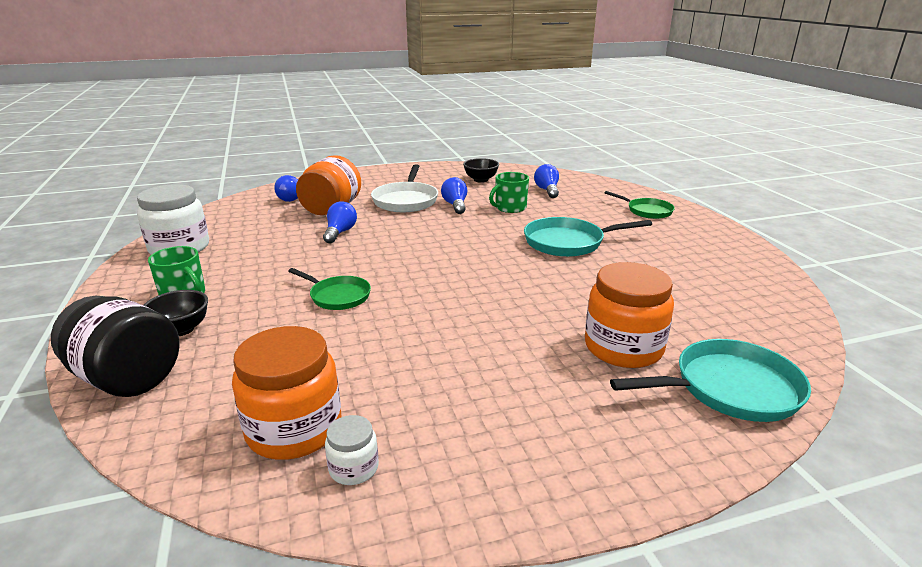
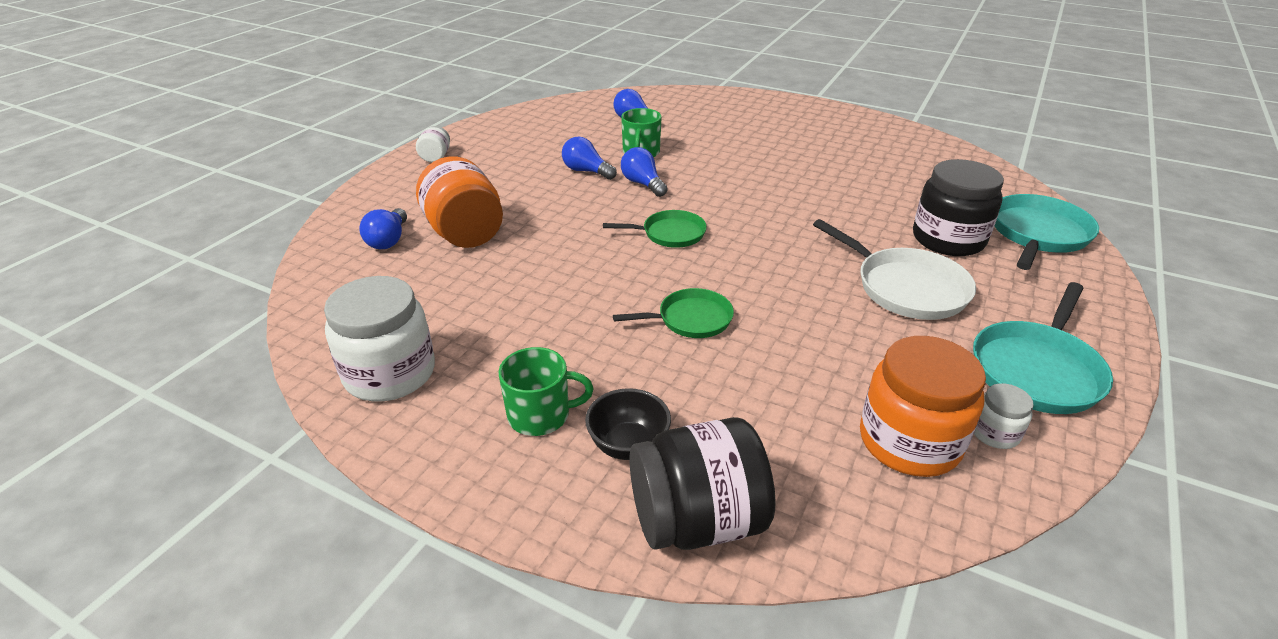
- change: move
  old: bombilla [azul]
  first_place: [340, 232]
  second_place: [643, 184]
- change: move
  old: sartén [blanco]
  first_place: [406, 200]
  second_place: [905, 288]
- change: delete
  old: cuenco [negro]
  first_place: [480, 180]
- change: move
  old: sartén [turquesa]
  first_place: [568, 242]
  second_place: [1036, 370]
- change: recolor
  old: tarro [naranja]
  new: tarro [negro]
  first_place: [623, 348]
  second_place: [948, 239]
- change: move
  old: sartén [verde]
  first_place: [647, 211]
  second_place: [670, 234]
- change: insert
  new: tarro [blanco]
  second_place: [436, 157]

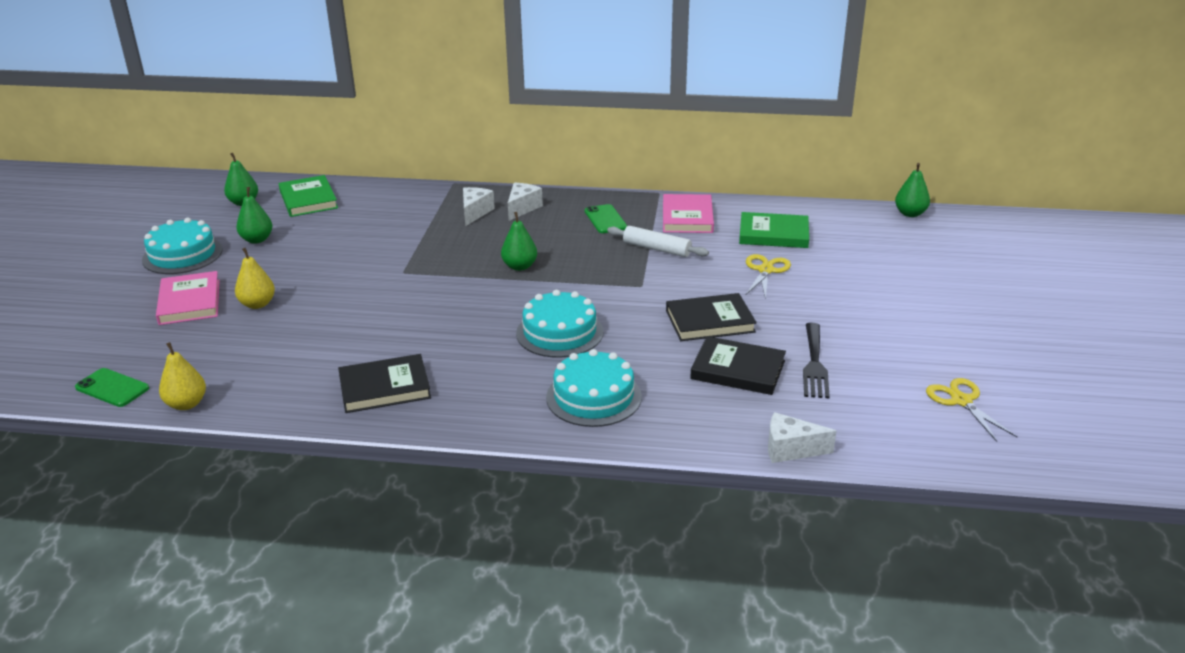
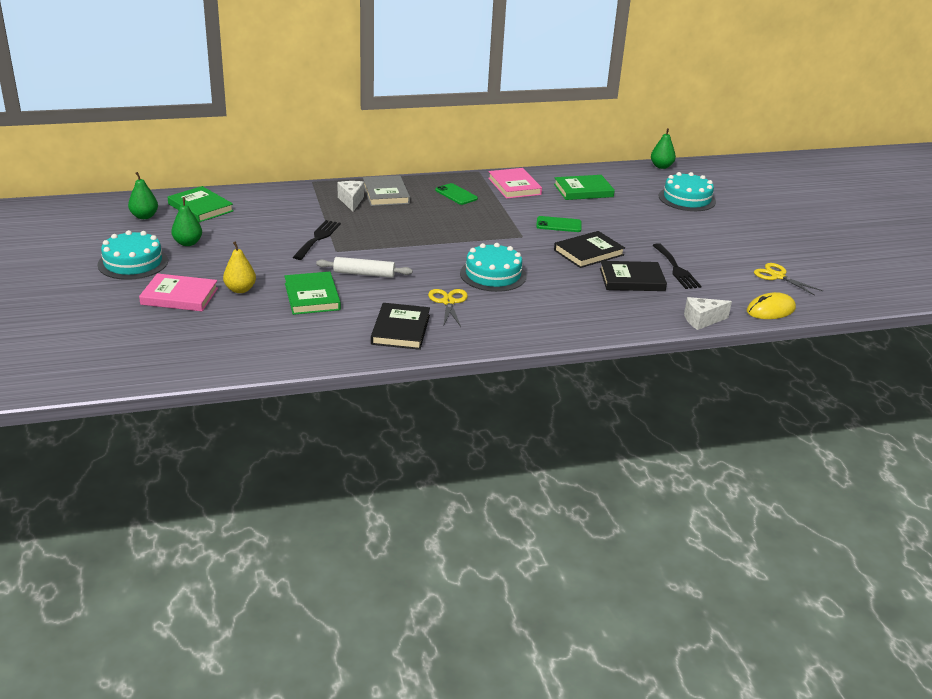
- change: move
  old: móvil [verde]
  first_place: [112, 388]
  second_place: [558, 225]
- change: rotate
  old: libro [rosa]
  first_place: [190, 302]
  second_place: [179, 296]
  degrees: -45
- change: delete
  old: pera [amarillo]
  first_place: [186, 404]
- change: rotate
  old: libro [negro]
  first_place: [384, 388]
  second_place: [401, 329]
  degrees: -45
- change: delete
  old: pera [verde]
  first_place: [519, 266]
- change: replace
  old: queso [blanco]
  new: libro [gris]
  first_place: [522, 208]
  second_place: [385, 194]
- change: move
  old: tarta [turquesa]
  first_place: [593, 397]
  second_place: [687, 199]
- change: move
  old: rodillo [blanco]
  first_place: [657, 249]
  second_place: [364, 274]
- change: move
  old: tijeras [amarillo]
  first_place: [765, 270]
  second_place: [448, 302]
- change: insert
  new: libro [verde]
  second_place: [312, 296]
- change: insert
  new: tenedor [negro]
  second_place: [318, 238]
- change: insert
  new: ratón [amarillo]
  second_place: [770, 310]

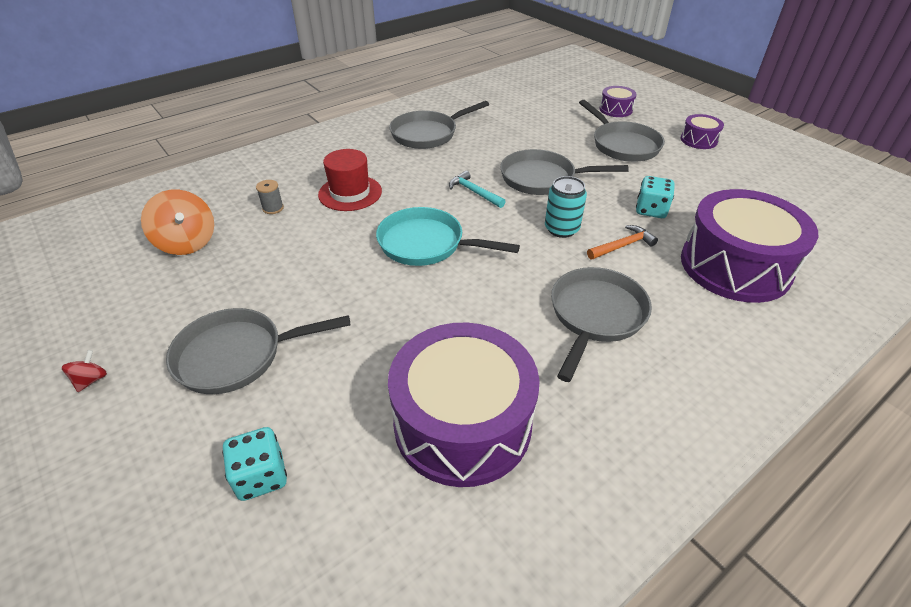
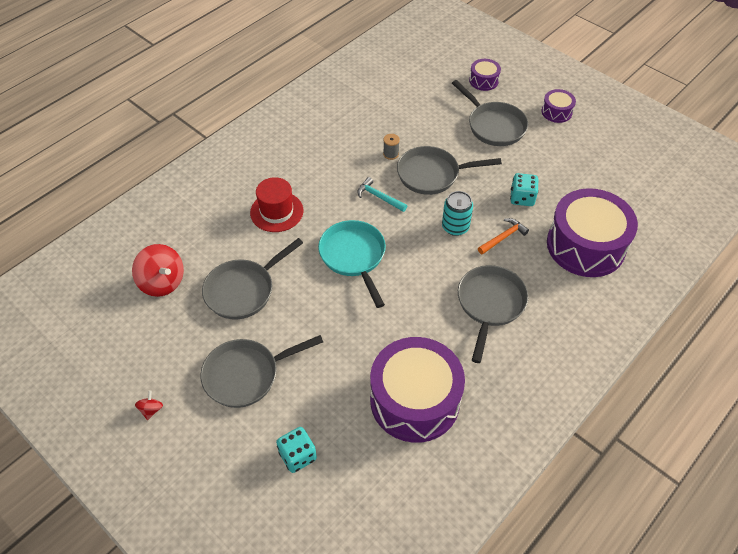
- change: recolor
  old: peonza [naranja]
  new: peonza [rojo]
  first_place: [187, 243]
  second_place: [162, 282]
- change: move
  old: carrete [gris]
  first_place: [273, 208]
  second_place: [391, 154]
- change: rotate
  old: sartén [turquesa]
  first_place: [426, 244]
  second_place: [354, 257]
  degrees: 60
- change: move
  old: sartén [gris]
  first_place: [427, 134]
  second_place: [243, 290]

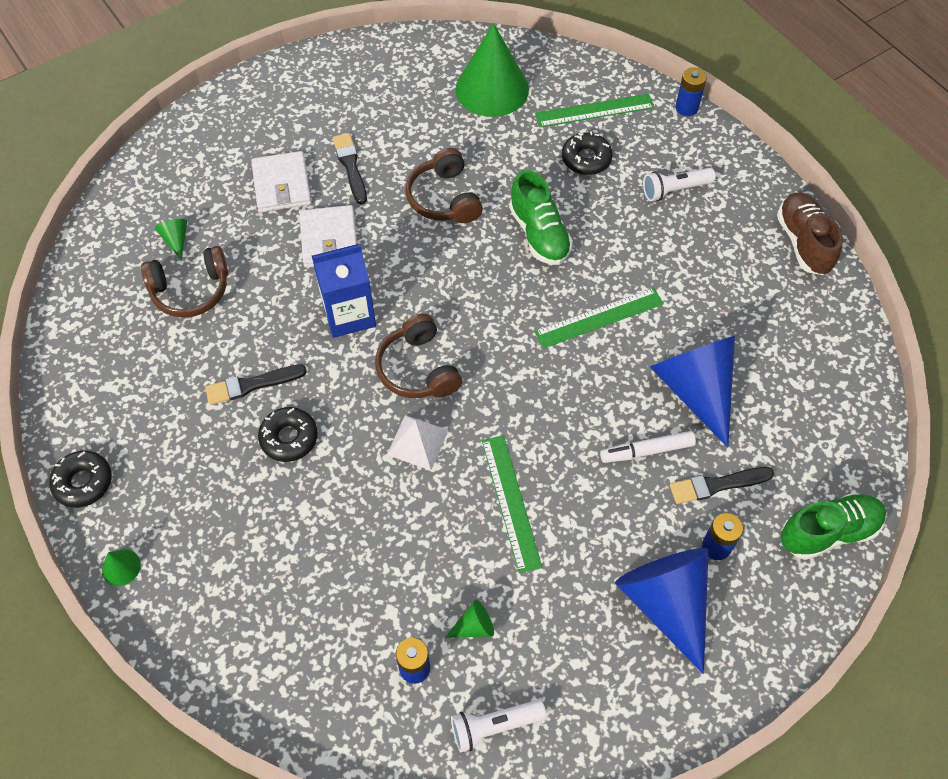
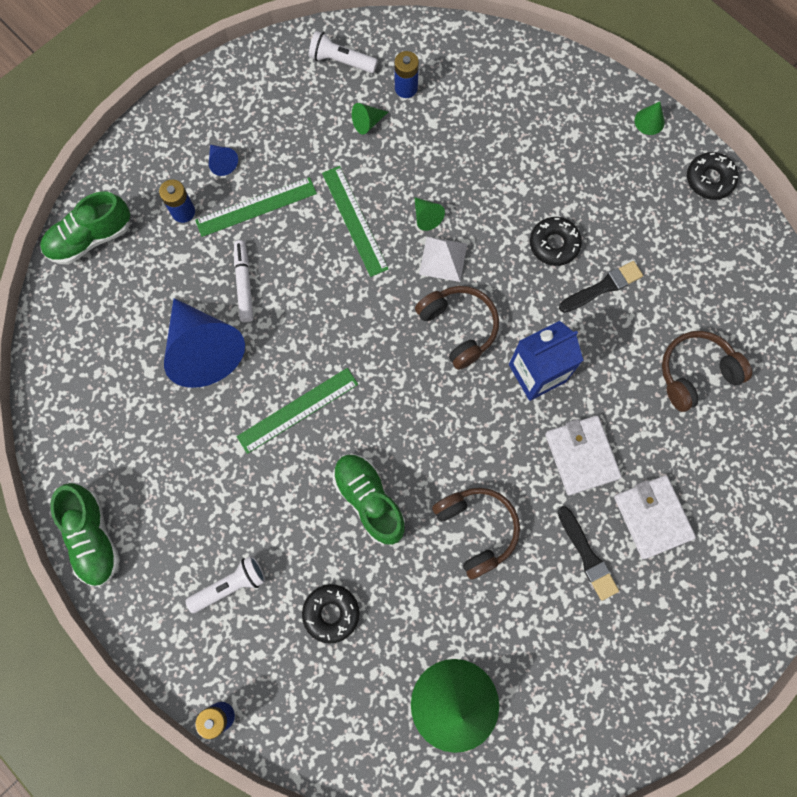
- change: move
  old: cono [verde]
  first_place: [176, 240]
  second_place: [426, 217]
- change: rotate
  old: lámpara de mano [blanco]
  first_place: [494, 726]
  second_place: [341, 61]
  degrees: -135
- change: move
  old: regla [verde]
  first_place: [594, 110]
  second_place: [256, 207]
- change: rotate
  old: rotulador [blanco]
  first_place: [646, 450]
  second_place: [244, 283]
  degrees: -75
- change: resize
  old: cono [azul]
  first_place: [666, 602]
  second_place: [222, 163]
  factor: 0.4
- change: delete
  old: pincel [negro]
  first_place: [717, 485]
- change: recolor
  old: zapato [marrón]
  new: zapato [verde]
  first_place: [803, 242]
  second_place: [93, 537]

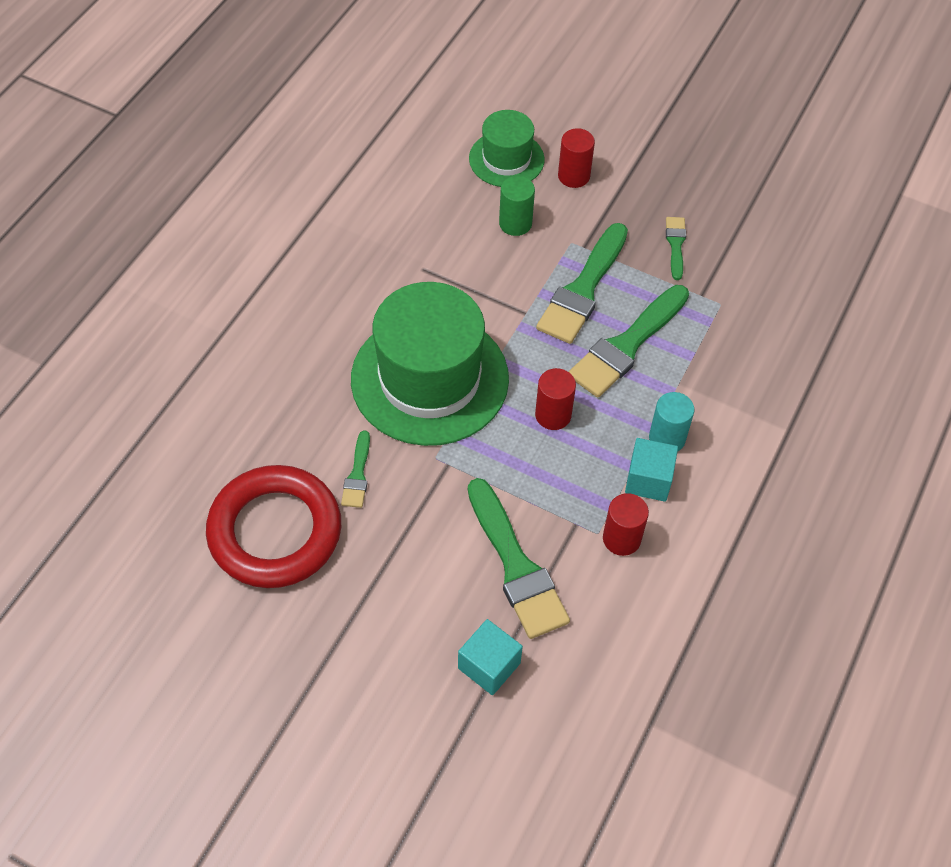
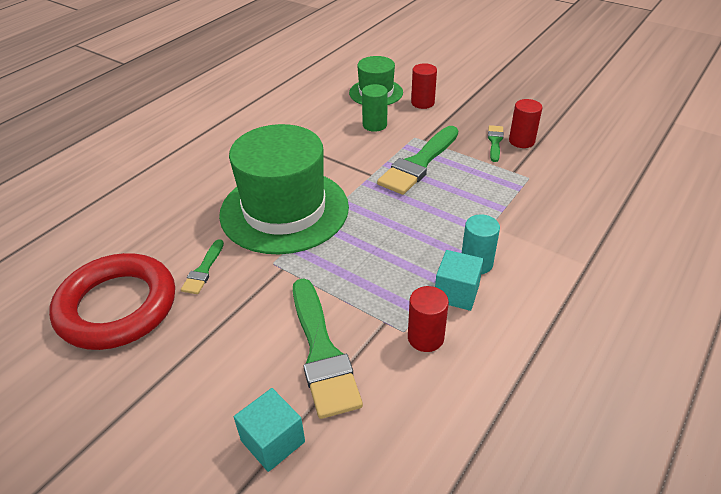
- change: move
  old: cilindro [rojo]
  first_place: [553, 415]
  second_place: [521, 141]
- change: delete
  old: pincel [verde]
  first_place: [627, 345]

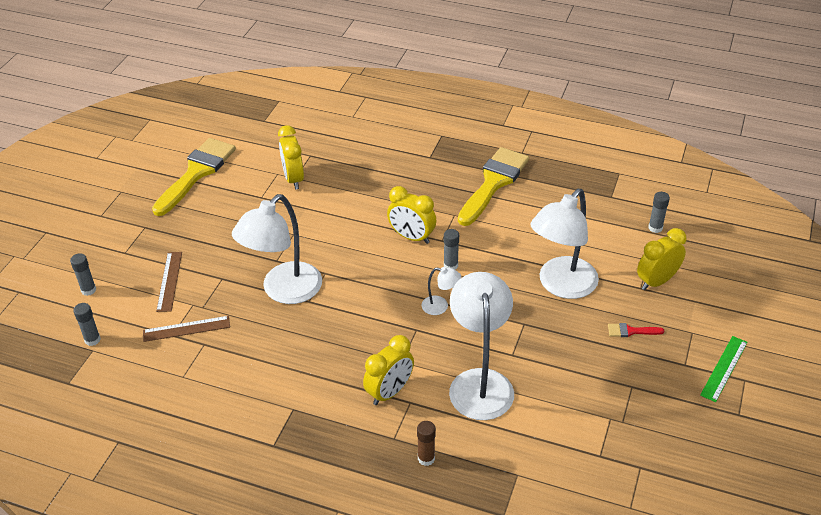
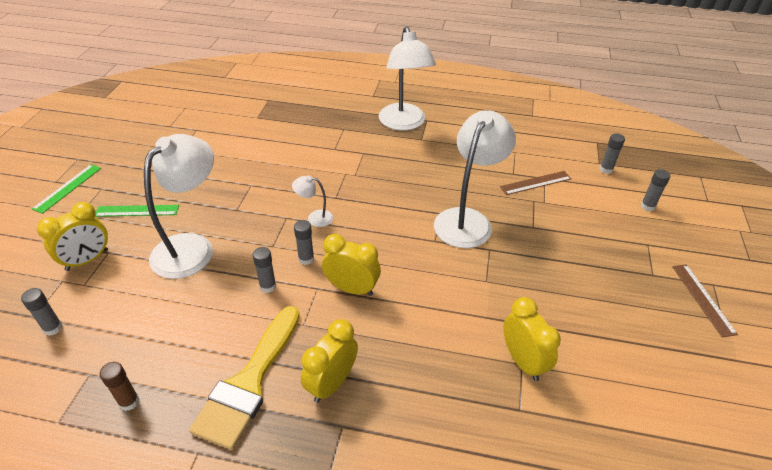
- change: delete
  old: pincel [amarillo]
  first_place: [196, 173]
- change: move
  old: regla [marrón]
  first_place: [169, 281]
  second_place: [702, 299]
- change: move
  old: despertador [amarillo]
  first_place: [389, 392]
  second_place: [331, 383]
- change: move
  old: barra de pegamento [marrón]
  first_place: [426, 458]
  second_place: [129, 402]
- change: move
  old: lámpara [blanco]
  first_place: [480, 382]
  second_place: [404, 123]
- change: replace
  old: pincel [rojo]
  new: regla [verde]
  first_place: [631, 331]
  second_place: [137, 211]
- change: insert
  new: barra de pegamento [gris]
  second_place: [268, 286]

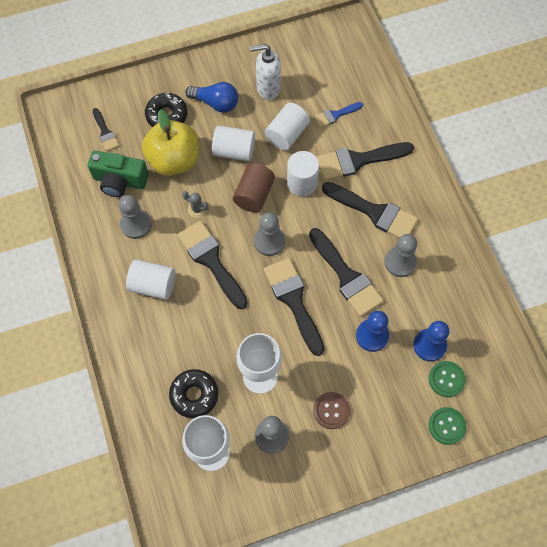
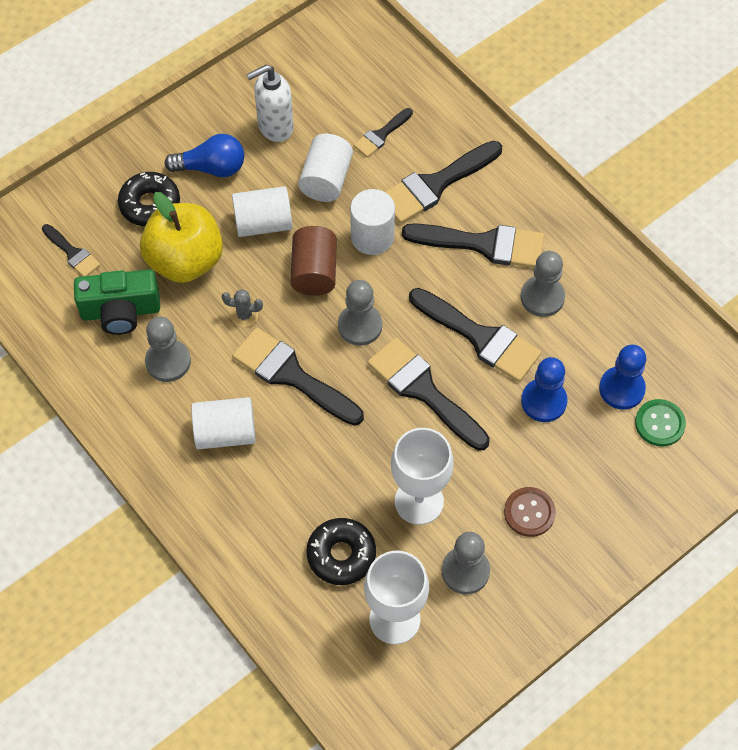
- change: recolor
  old: pincel [azul]
  new: pincel [negro]
  first_place: [335, 115]
  second_place: [381, 135]
- change: delete
  old: botón [verde]
  first_place: [446, 426]

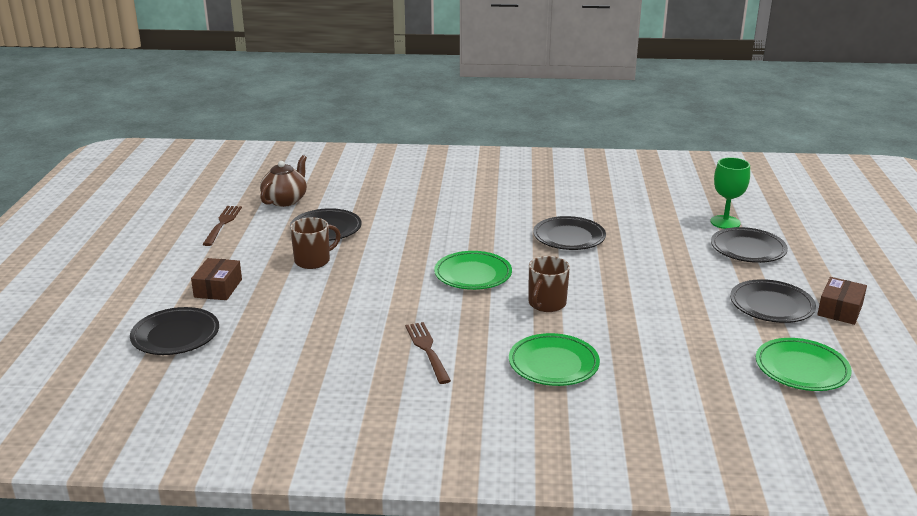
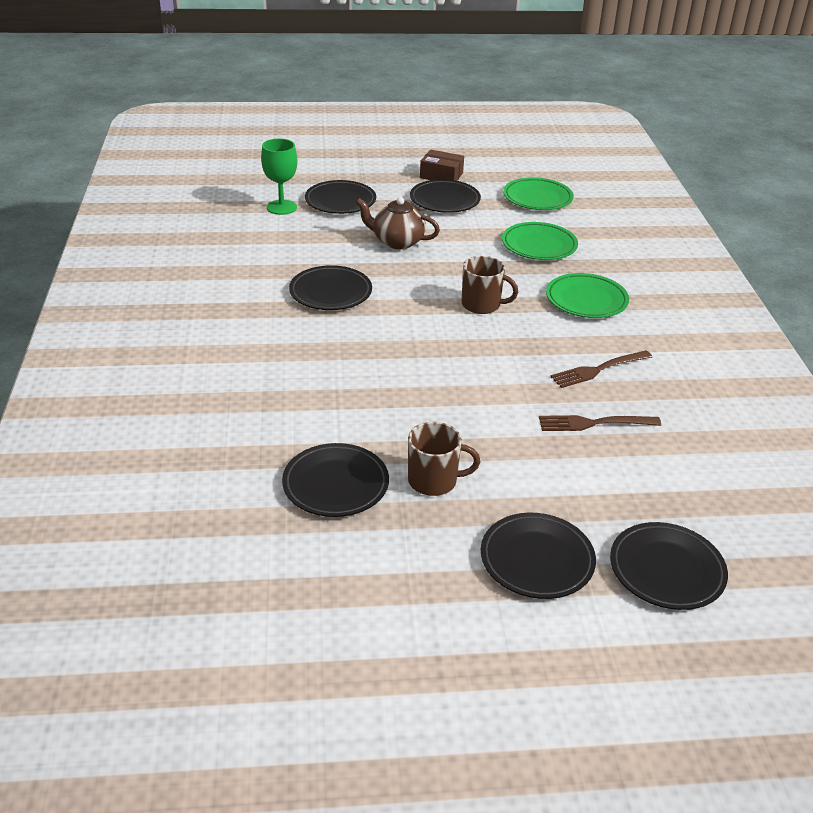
- change: replace
  old: caja [marrón]
  new: plato [negro]
  first_place: [218, 288]
  second_place: [537, 560]
- change: move
  old: tenedor [marrón]
  first_place: [222, 224]
  second_place: [594, 423]
- change: move
  old: tetera [marrón]
  first_place: [285, 200]
  second_place: [397, 242]
- change: rotate
  old: taza [marrón]
  first_place: [313, 261]
  second_place: [434, 481]
  degrees: 135
- change: move
  old: plato [verde]
  first_place: [473, 275]
  second_place: [539, 245]

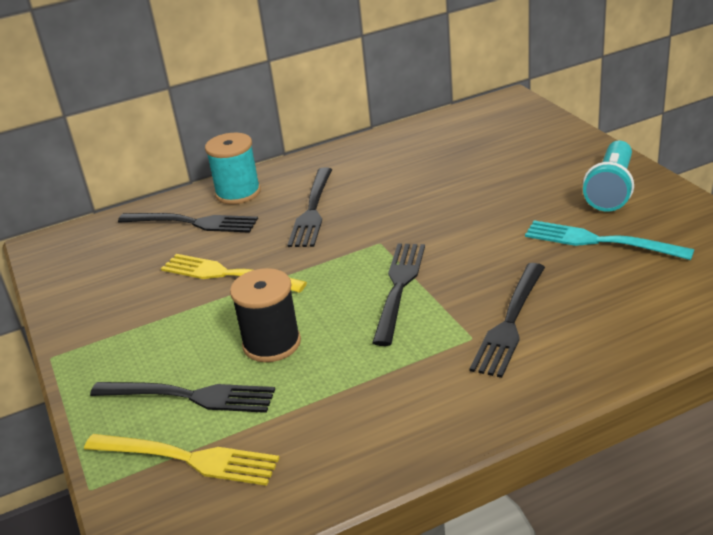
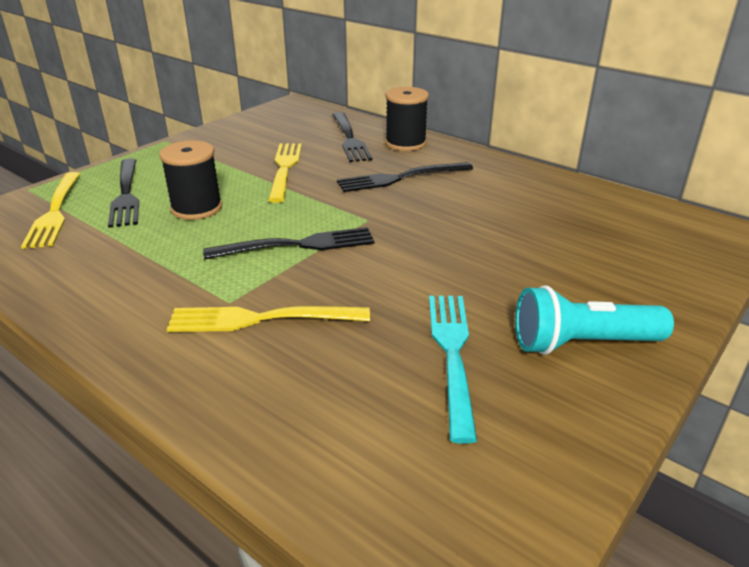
- change: recolor
  old: carrete [turquesa]
  new: carrete [negro]
  first_place: [238, 193]
  second_place: [405, 143]
- change: recolor
  old: tenedor [negro]
  new: tenedor [amarillo]
  first_place: [510, 322]
  second_place: [261, 319]

